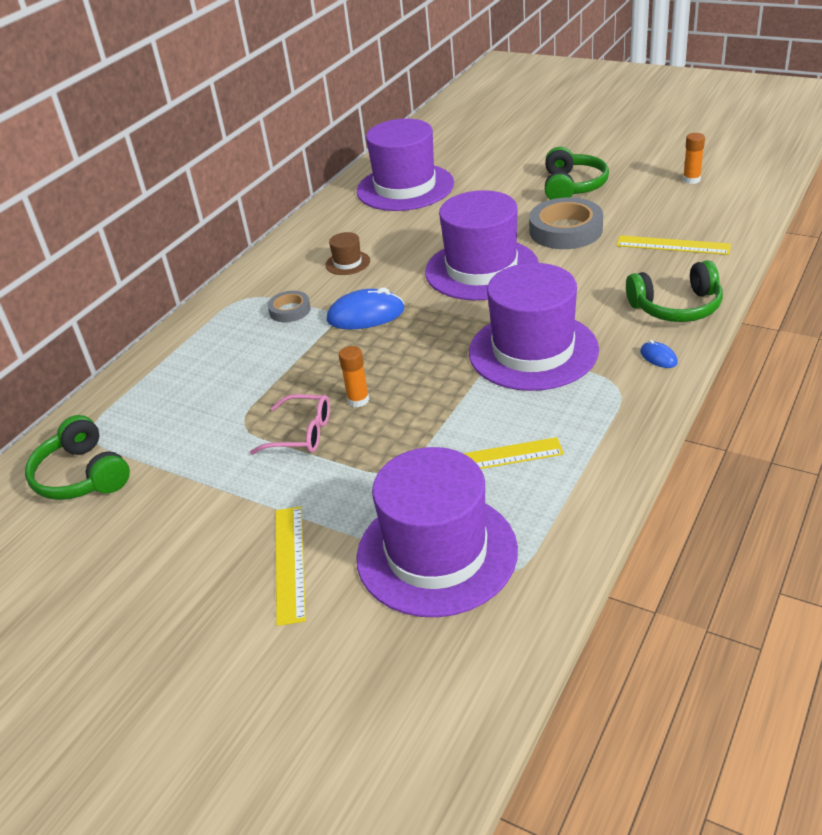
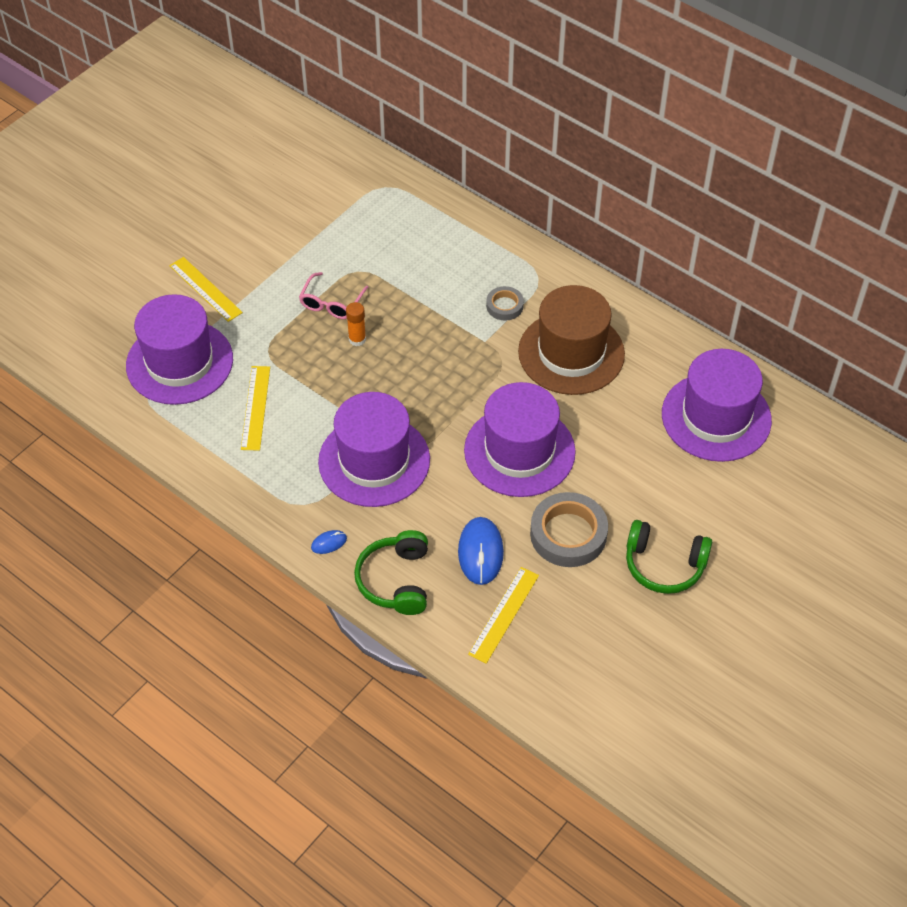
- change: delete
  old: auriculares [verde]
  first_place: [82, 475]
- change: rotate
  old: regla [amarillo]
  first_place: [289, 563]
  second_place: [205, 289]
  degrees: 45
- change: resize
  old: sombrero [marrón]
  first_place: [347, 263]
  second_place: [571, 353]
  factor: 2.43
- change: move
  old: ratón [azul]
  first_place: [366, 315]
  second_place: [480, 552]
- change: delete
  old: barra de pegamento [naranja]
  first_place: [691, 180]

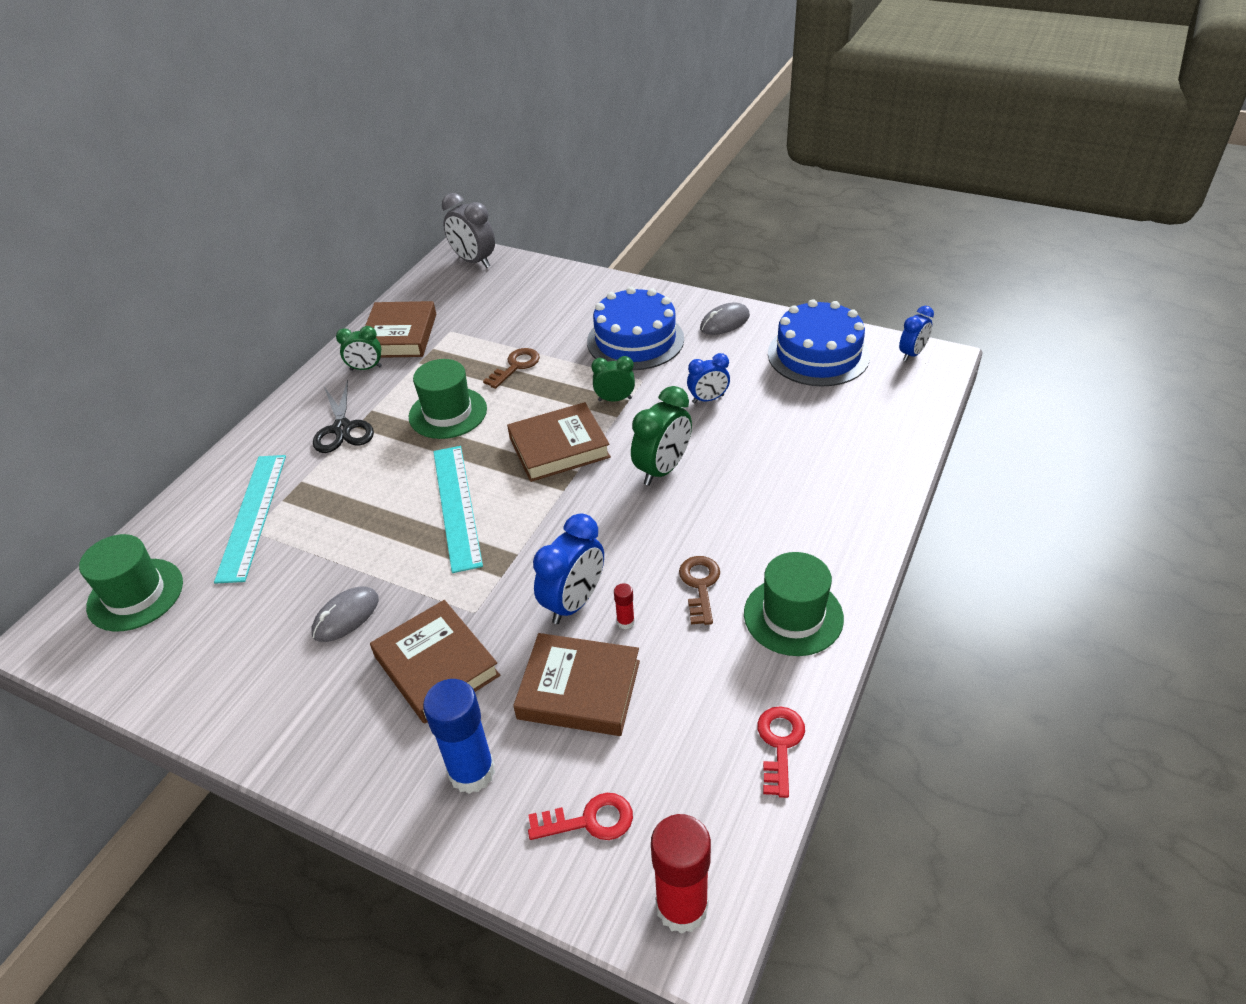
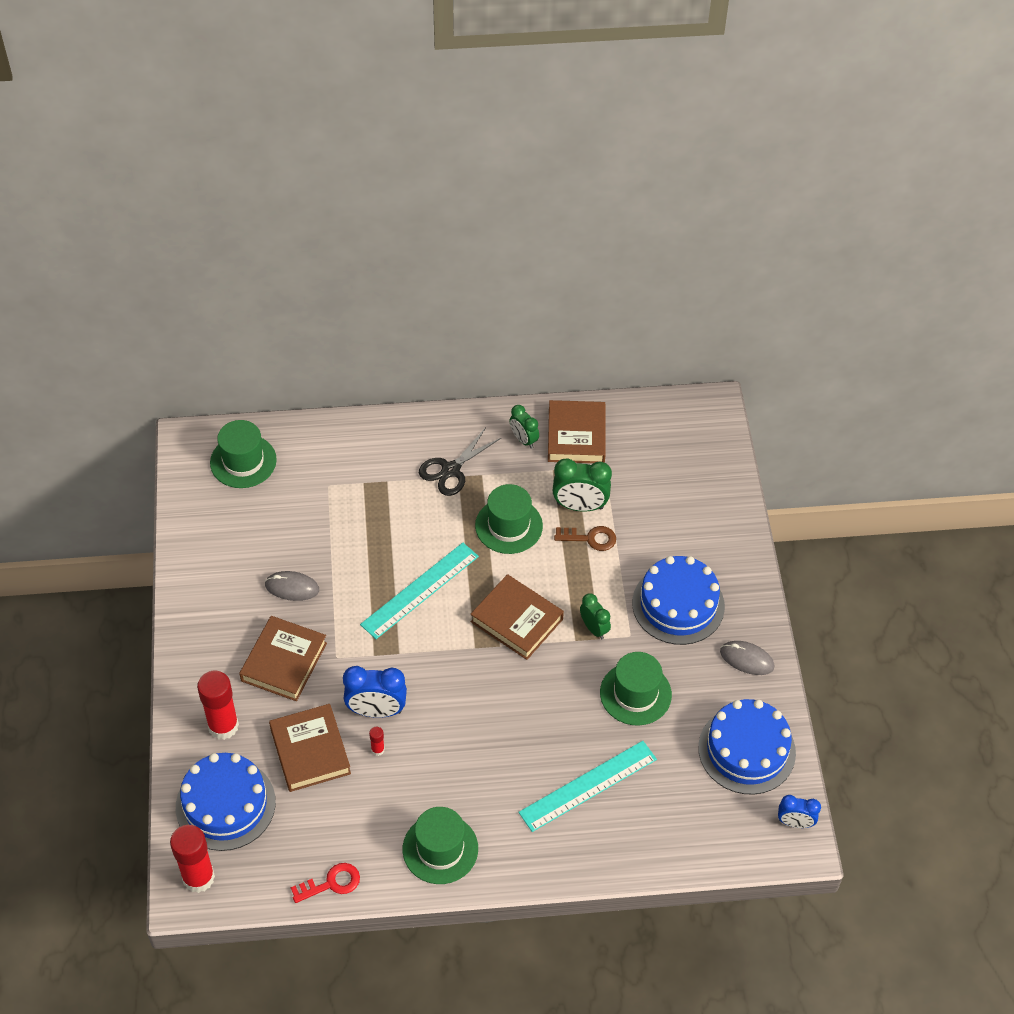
- change: move
  old: regla [turquesa]
  first_place: [252, 516]
  second_place: [588, 786]
- change: rotate
  old: libro [marrón]
  first_place: [400, 335]
  second_place: [576, 436]
  degrees: -60
- change: recolor
  old: barra de pegamento [azul]
  new: barra de pegamento [rojo]
  first_place: [472, 772]
  second_place: [223, 726]
- change: delete
  old: despertador [gris]
  first_place: [474, 261]
- change: replace
  old: llave [rojo]
  new: tarta [azul]
  first_place: [589, 820]
  second_place: [225, 804]
- change: move
  old: despertador [verde]
  first_place: [662, 469]
  second_place: [580, 506]
- change: delete
  old: llave [marrón]
  first_place: [700, 585]
- change: replace
  old: despertador [azul]
  new: sombrero [verde]
  first_place: [708, 399]
  second_place: [635, 694]

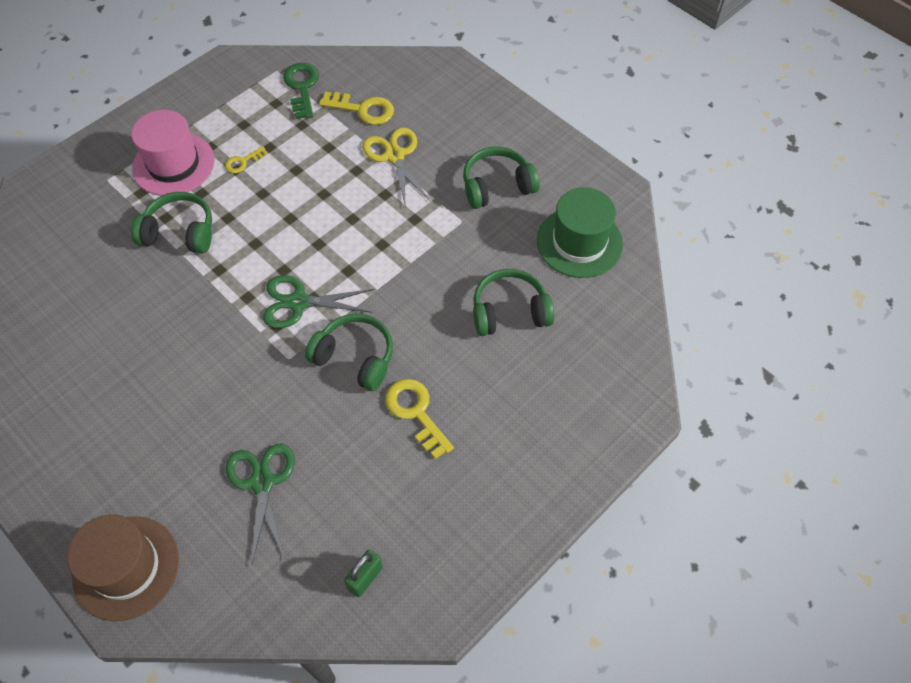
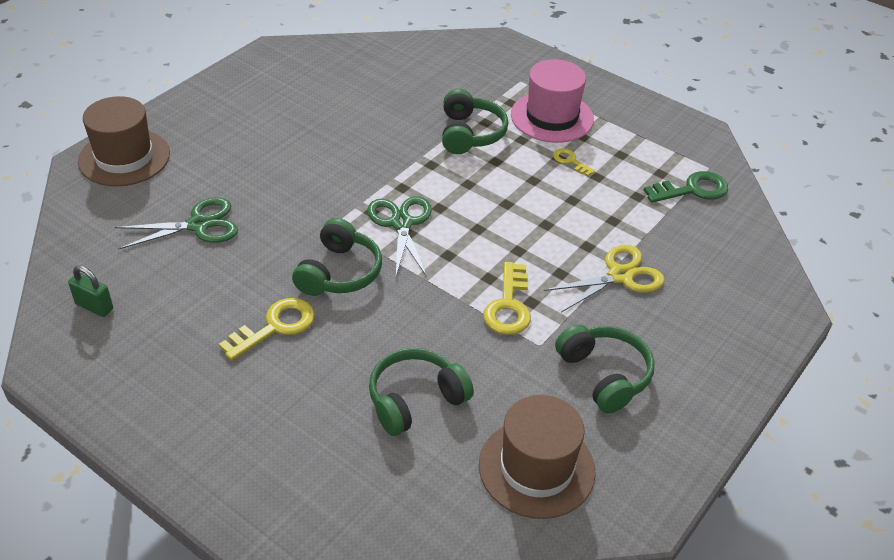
- change: move
  old: llave [amarillo]
  first_place: [363, 109]
  second_place: [508, 306]
- change: rotate
  old: auriculares [verde]
  first_place: [509, 312]
  second_place: [415, 400]
  degrees: -105
- change: recolor
  old: sombrero [verde]
  new: sombrero [marrón]
  first_place: [579, 242]
  second_place: [536, 468]

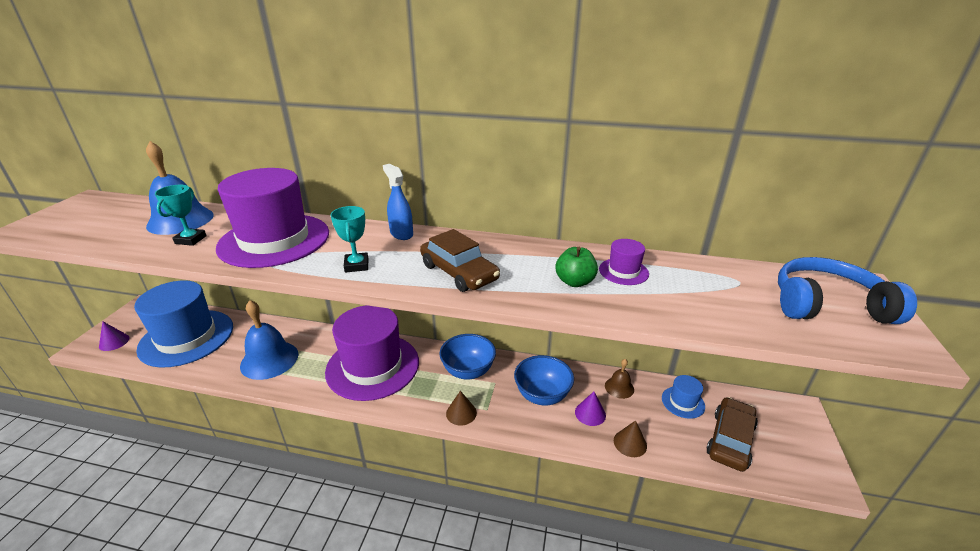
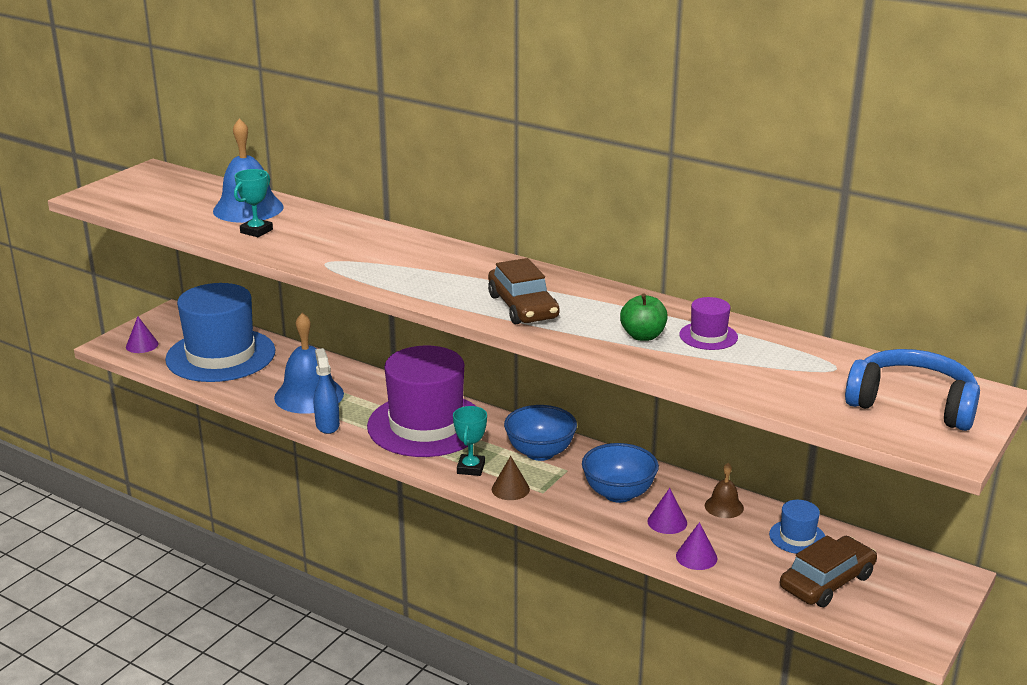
- change: delete
  old: sombrero [morado]
  first_place: [274, 240]
- change: move
  old: trofeo [turquesa]
  first_place: [356, 265]
  second_place: [470, 468]
- change: move
  old: pulverizador [azul]
  first_place: [401, 234]
  second_place: [327, 425]
- change: recolor
  old: cono [marrón]
  new: cono [morado]
  first_place: [630, 443]
  second_place: [696, 557]

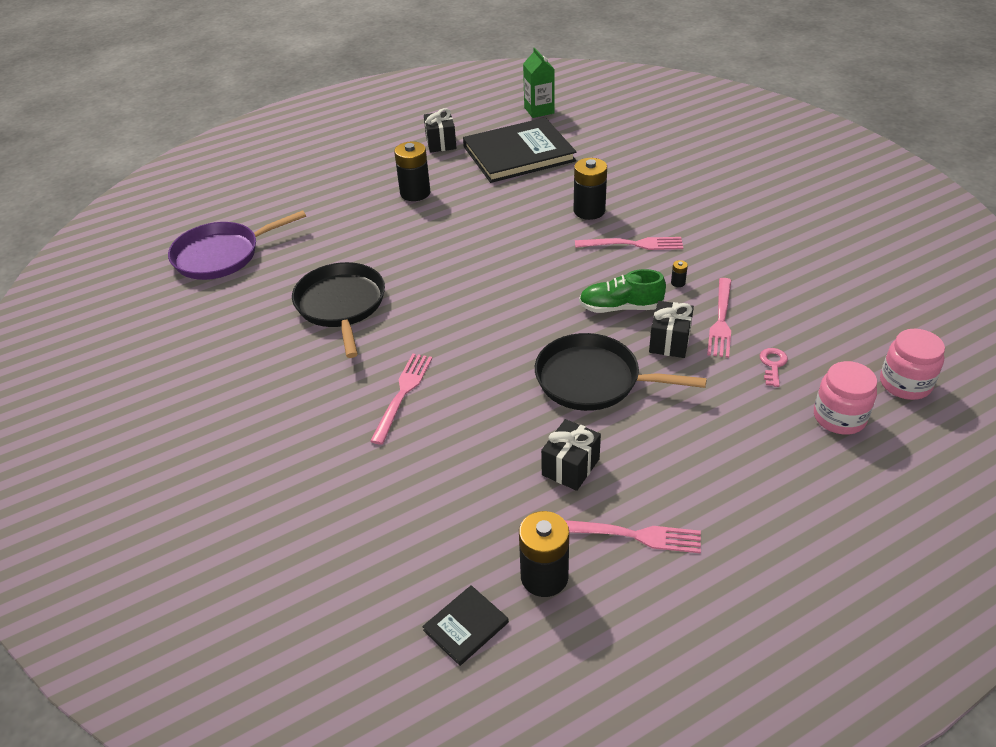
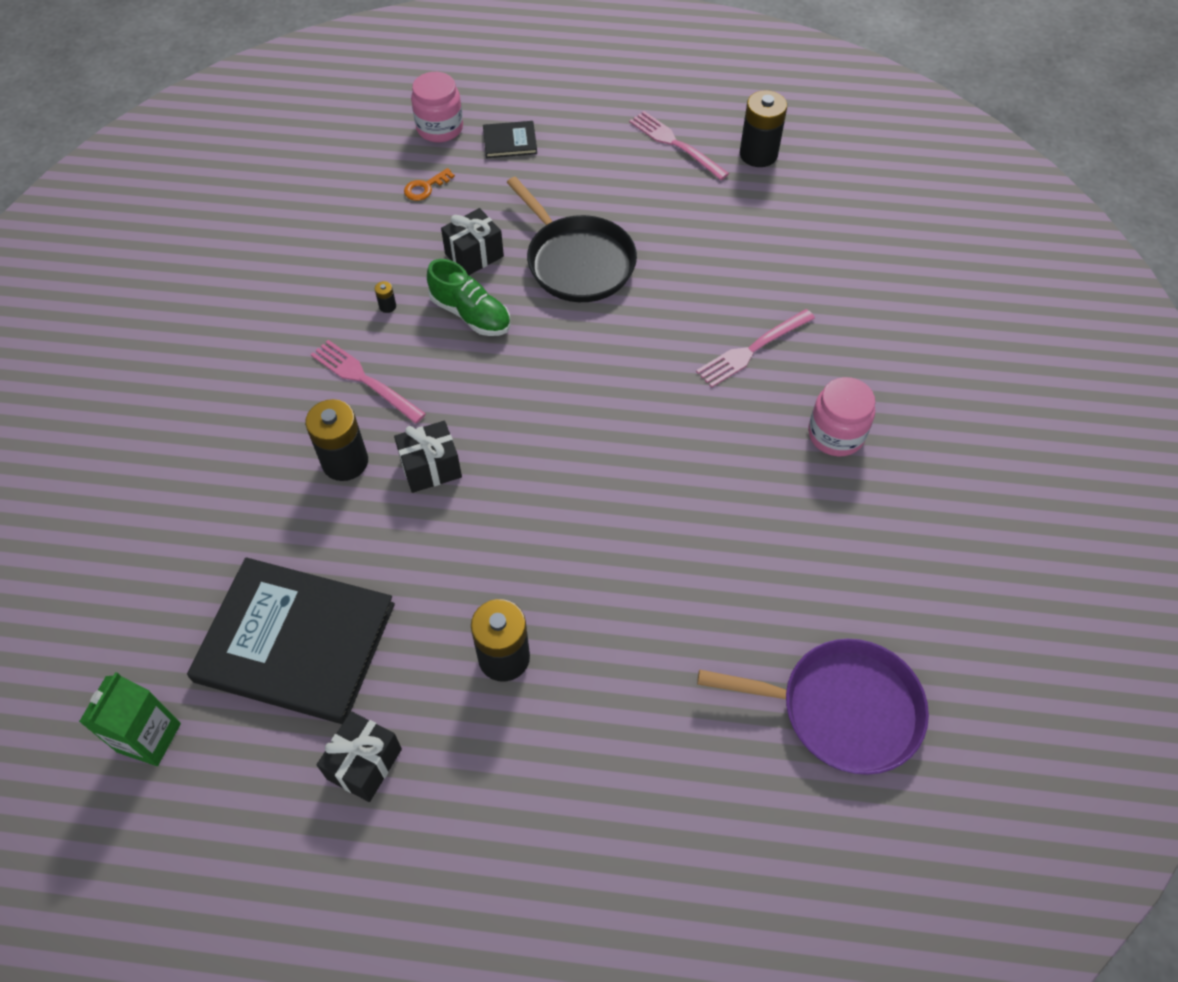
- change: delete
  old: sartén [negro]
  first_place: [341, 305]
- change: move
  old: libro [negro]
  first_place: [466, 626]
  second_place: [510, 141]
- change: move
  old: regalo [negro]
  first_place: [570, 467]
  second_place: [431, 468]
- change: delete
  old: tenedor [rosa]
  first_place: [721, 321]
- change: recolor
  old: llave [rosa]
  new: llave [naranja]
  first_place: [773, 365]
  second_place: [425, 187]
- change: move
  old: tarro [rosa]
  first_place: [905, 384]
  second_place: [836, 434]

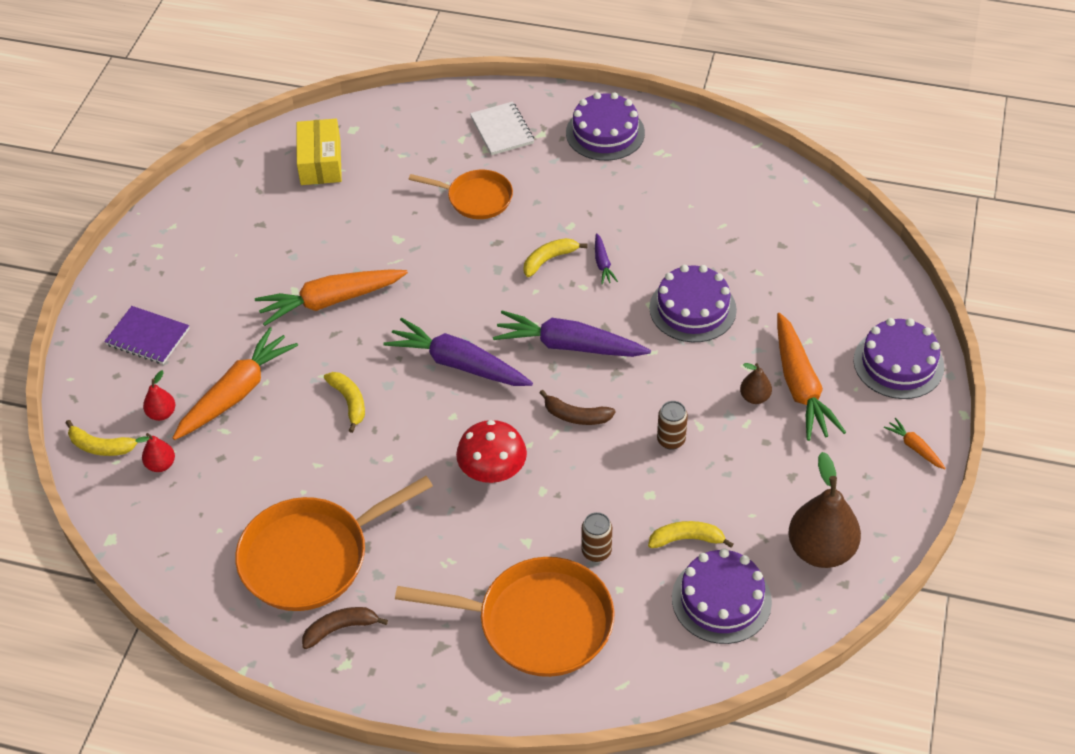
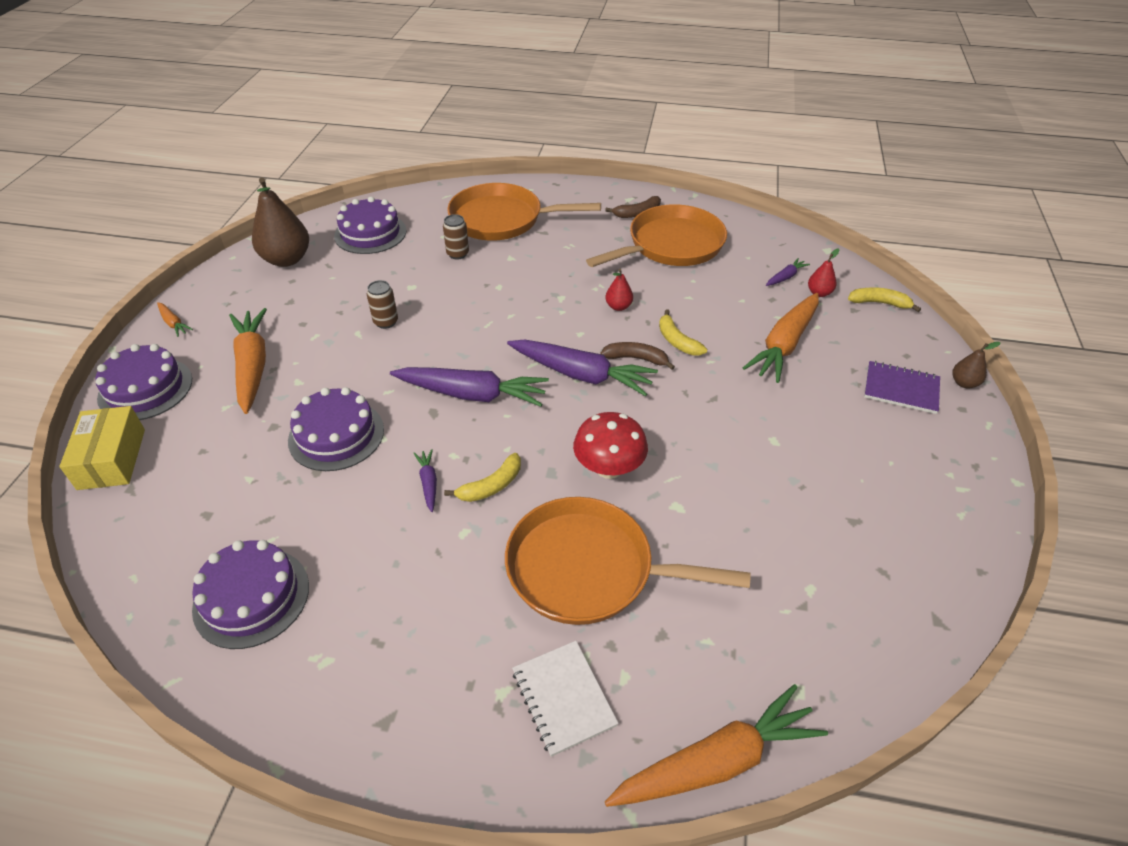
- change: move
  old: pera [rojo]
  first_place: [162, 414]
  second_place: [618, 307]
- change: move
  old: zanahoria [naranja]
  first_place: [330, 301]
  second_place: [716, 762]
- change: move
  old: caja [amarillo]
  first_place: [320, 162]
  second_place: [112, 459]
- change: resize
  old: sartén [naranja]
  first_place: [476, 198]
  second_place: [588, 569]
  factor: 1.67
- change: move
  old: seta [rojo]
  first_place: [492, 471]
  second_place: [609, 468]
- change: move
  old: plátano [marrón]
  first_place: [576, 416]
  second_place: [636, 359]
- change: move
  old: tarta [morado]
  first_place: [605, 133]
  second_place: [251, 597]
- change: delete
  old: plátano [amarillo]
  first_place: [686, 539]
- change: move
  old: pera [marrón]
  first_place: [754, 397]
  second_place: [964, 383]
- change: insert
  new: zanahoria [morado]
  second_place: [785, 277]

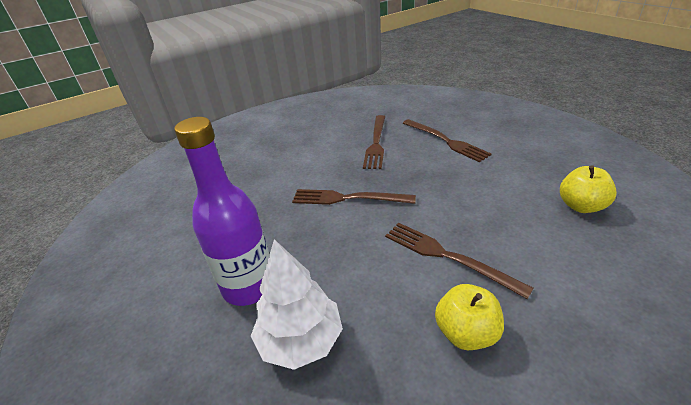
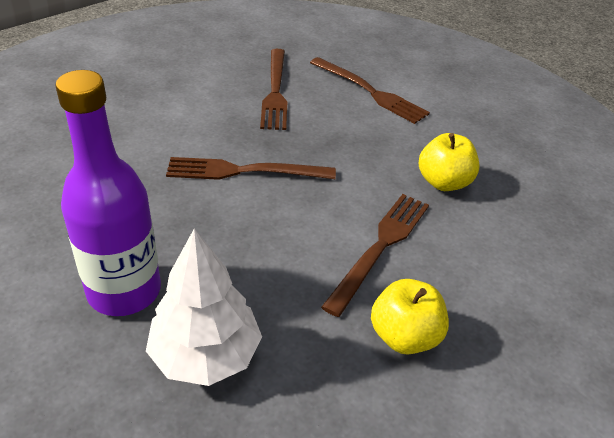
- change: rotate
  old: tenedor [marrón]
  first_place: [448, 256]
  second_place: [380, 248]
  degrees: 90
- change: move
  old: manzana [amarillo]
  first_place: [581, 206]
  second_place: [444, 182]

